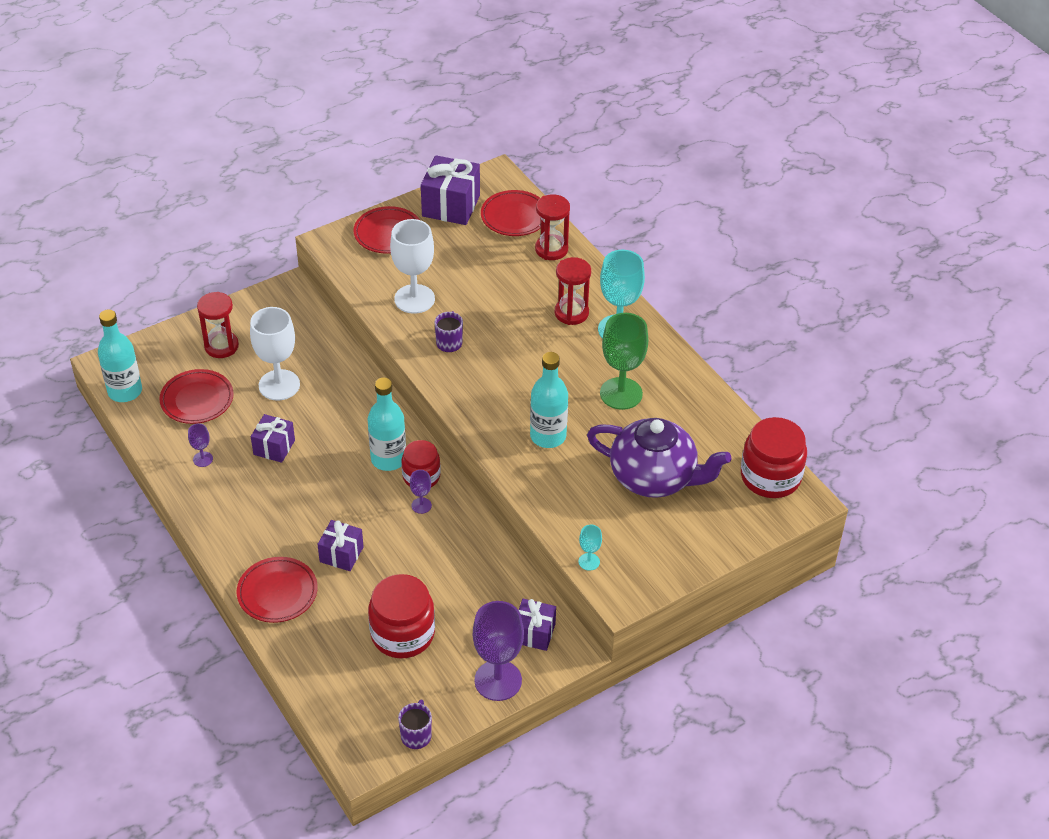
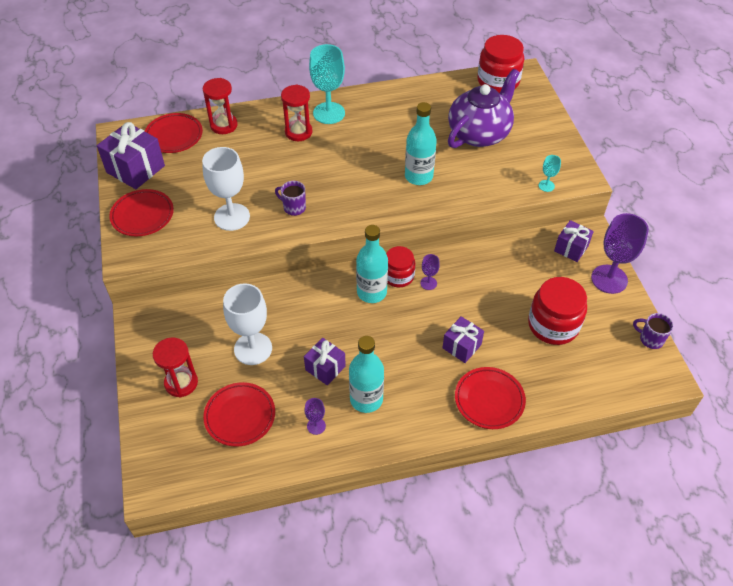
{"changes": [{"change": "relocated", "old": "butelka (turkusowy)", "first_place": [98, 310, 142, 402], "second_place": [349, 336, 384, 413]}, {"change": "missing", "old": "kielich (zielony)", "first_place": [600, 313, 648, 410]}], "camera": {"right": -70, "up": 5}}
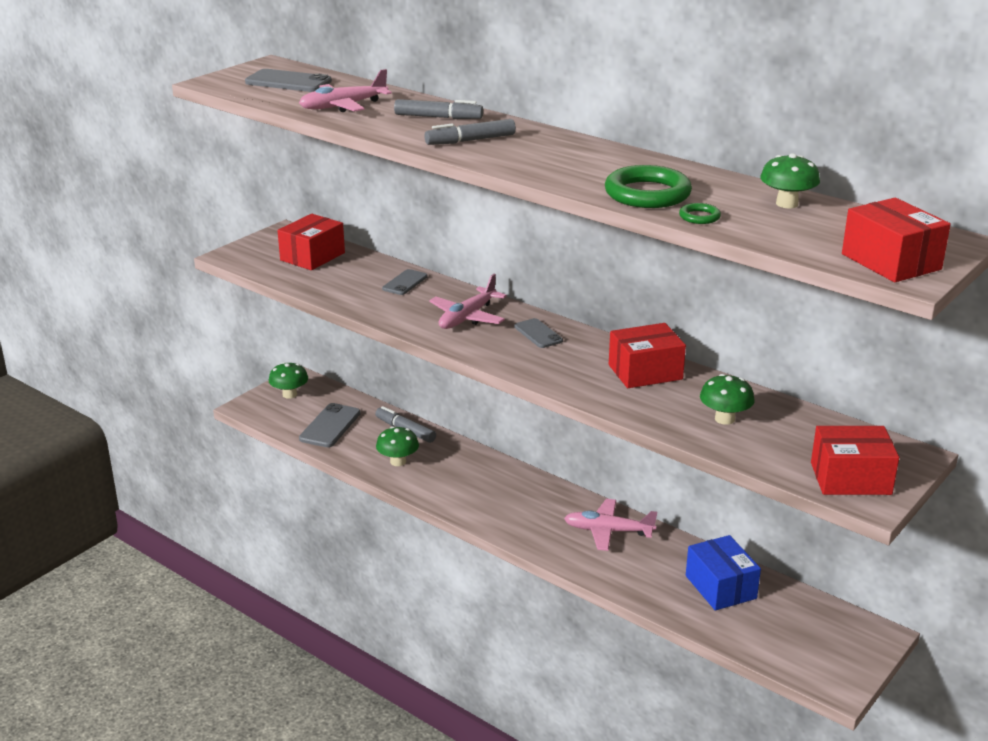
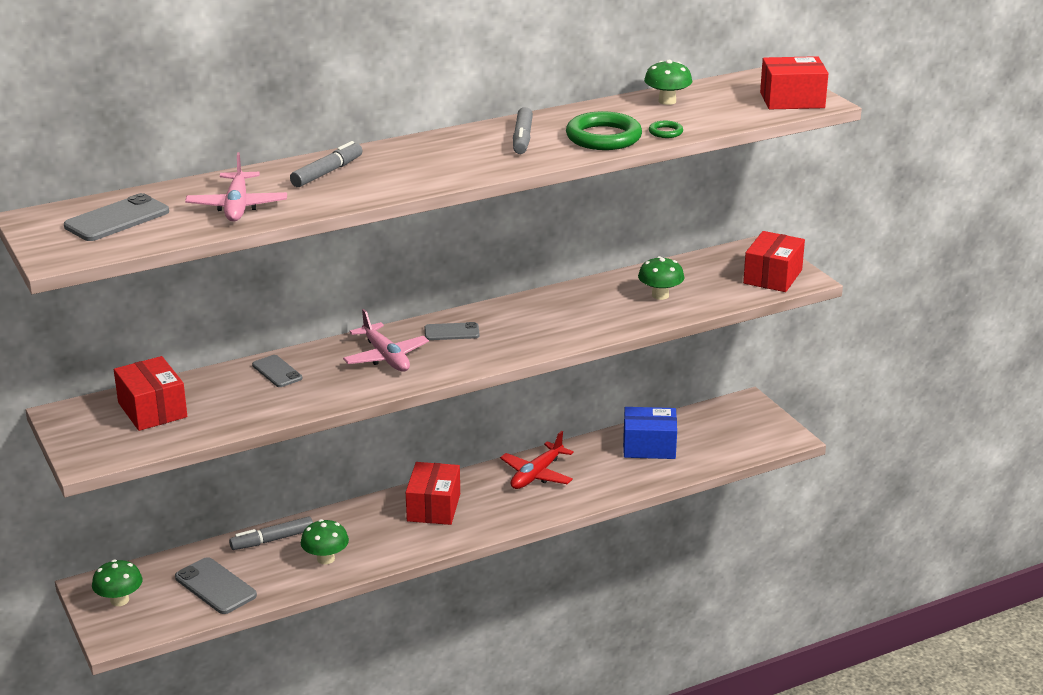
{"changes": [{"change": "relocated", "old": "pudełko (czerwony)", "first_place": [609, 323, 686, 388], "second_place": [406, 462, 460, 525]}, {"change": "colour", "old": "samolot (różowy)", "new": "samolot (czerwony)", "first_place": [564, 499, 657, 551], "second_place": [500, 431, 574, 489]}, {"change": "relocated", "old": "flamaster (szary)", "first_place": [424, 119, 516, 145], "second_place": [513, 107, 533, 154]}], "camera": {"right": -65, "up": 0}}
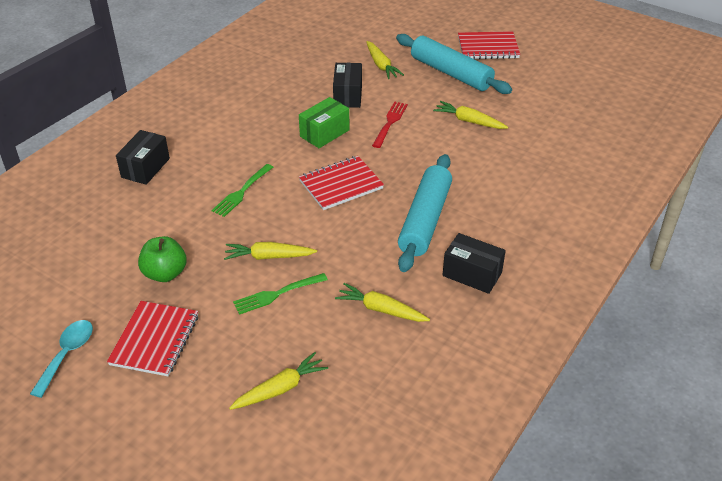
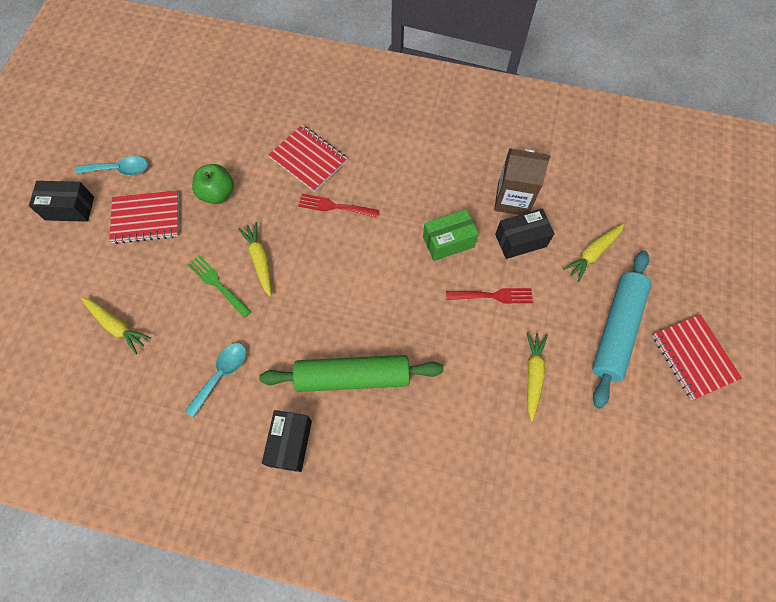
{"changes": [{"change": "relocated", "old": "pudełko (czarny)", "first_place": [116, 130, 170, 185], "second_place": [29, 181, 94, 222]}, {"change": "exchanged", "old": "marchewka (żółty)", "new": "łyżka (turkusowy)", "first_place": [335, 283, 430, 322], "second_place": [185, 343, 246, 418]}, {"change": "colour", "old": "wałek do ciasta (turkusowy)", "new": "wałek do ciasta (zielony)", "first_place": [398, 154, 452, 272], "second_place": [259, 355, 444, 392]}, {"change": "relocated", "old": "zeszyt (czerwony)", "first_place": [299, 156, 384, 210], "second_place": [268, 125, 348, 192]}, {"change": "colour", "old": "widelec (zielony)", "new": "widelec (czerwony)", "first_place": [212, 164, 273, 217], "second_place": [298, 194, 379, 218]}, {"change": "spun", "old": "pudełko (zielony)", "first_place": [299, 97, 349, 148], "second_place": [423, 209, 479, 261], "degrees": -45}, {"change": "appeared", "new": "karton mleka (brązowy)", "second_place": [494, 148, 551, 215]}], "camera": {"right": 70, "up": 25}}
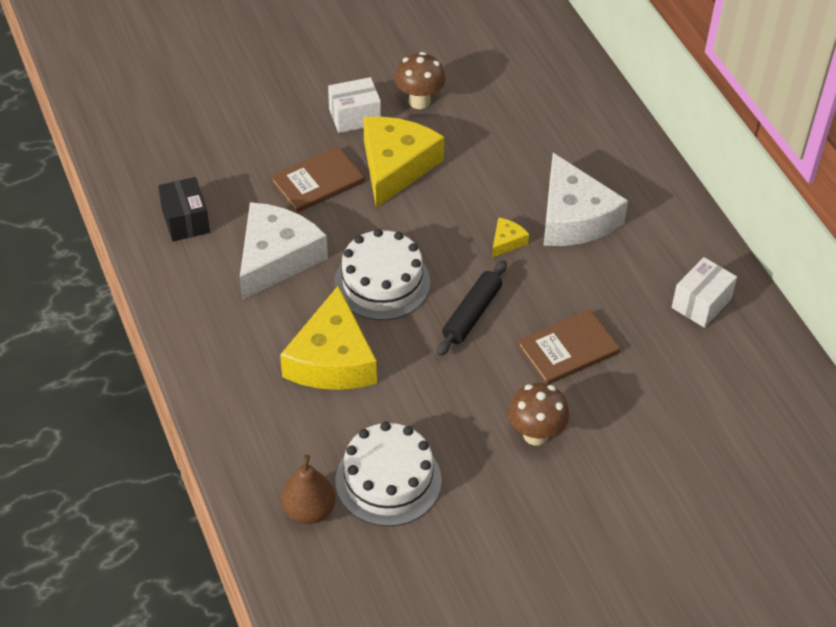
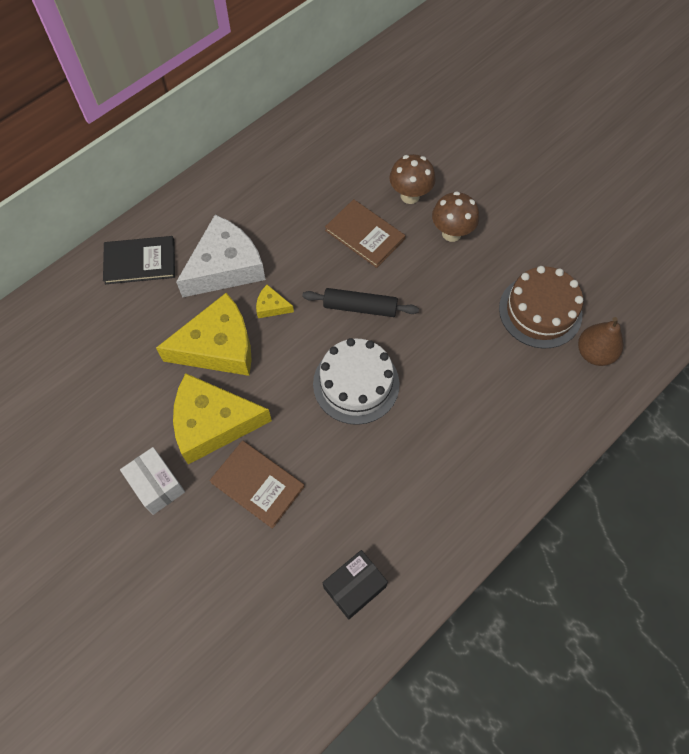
{"changes": [{"change": "appeared", "new": "książka (czarny)", "second_place": [103, 236, 175, 284]}, {"change": "relocated", "old": "ser (żółty)", "first_place": [280, 286, 377, 390], "second_place": [156, 293, 252, 376]}, {"change": "relocated", "old": "grzyb (brązowy)", "first_place": [394, 52, 446, 109], "second_place": [389, 154, 436, 204]}, {"change": "colour", "old": "tort (biały)", "new": "tort (brązowy)", "first_place": [335, 422, 442, 526], "second_place": [499, 266, 583, 348]}, {"change": "missing", "old": "ser (biały)", "first_place": [240, 202, 328, 300]}, {"change": "missing", "old": "pudełko (biały)", "first_place": [671, 257, 737, 328]}], "camera": {"right": -110, "up": 15}}
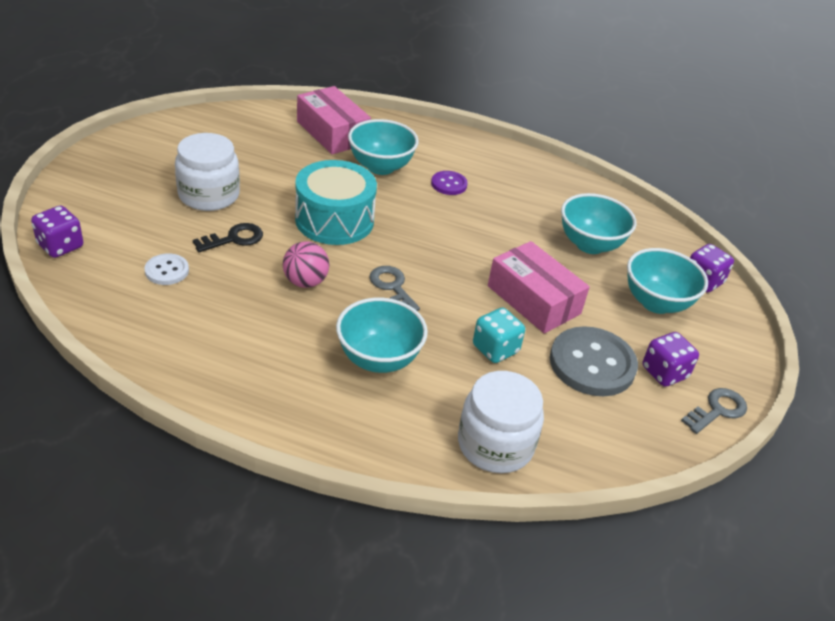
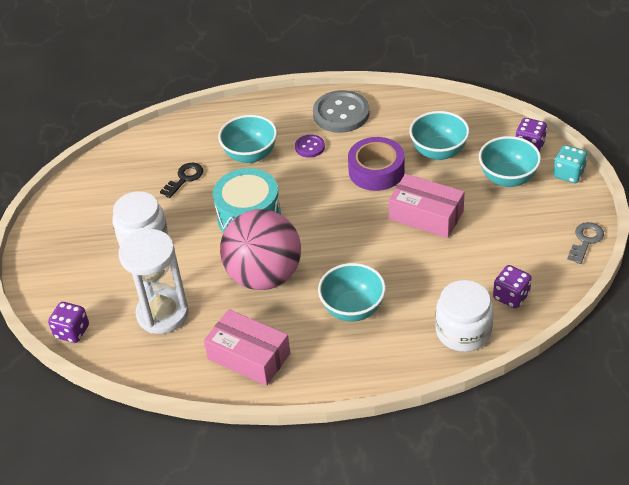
{"changes": [{"change": "exchanged", "old": "guzik (biały)", "new": "klepsydra (biały)", "first_place": [144, 254, 189, 285], "second_place": [118, 229, 189, 334]}, {"change": "relocated", "old": "klucz (czarny)", "first_place": [193, 223, 263, 252], "second_place": [160, 163, 203, 198]}, {"change": "relocated", "old": "pudełko (różowy)", "first_place": [297, 86, 371, 154], "second_place": [204, 309, 290, 386]}, {"change": "size", "old": "piłka (różowy)", "first_place": [283, 241, 329, 288], "second_place": [220, 209, 301, 290], "factor": 2.2}, {"change": "relocated", "old": "guzik (szary)", "first_place": [550, 326, 638, 396], "second_place": [313, 90, 369, 133]}, {"change": "appeared", "new": "taśma klejąca (fioletowy)", "second_place": [348, 137, 405, 191]}, {"change": "relocated", "old": "kostka do gry (fioletowy)", "first_place": [642, 332, 699, 387], "second_place": [493, 265, 532, 308]}, {"change": "relocated", "old": "kostka do gry (turkusowy)", "first_place": [473, 308, 525, 363], "second_place": [553, 145, 588, 183]}, {"change": "missing", "old": "klucz (szary)", "first_place": [370, 266, 420, 311]}], "camera": {"right": -15, "up": 5}}
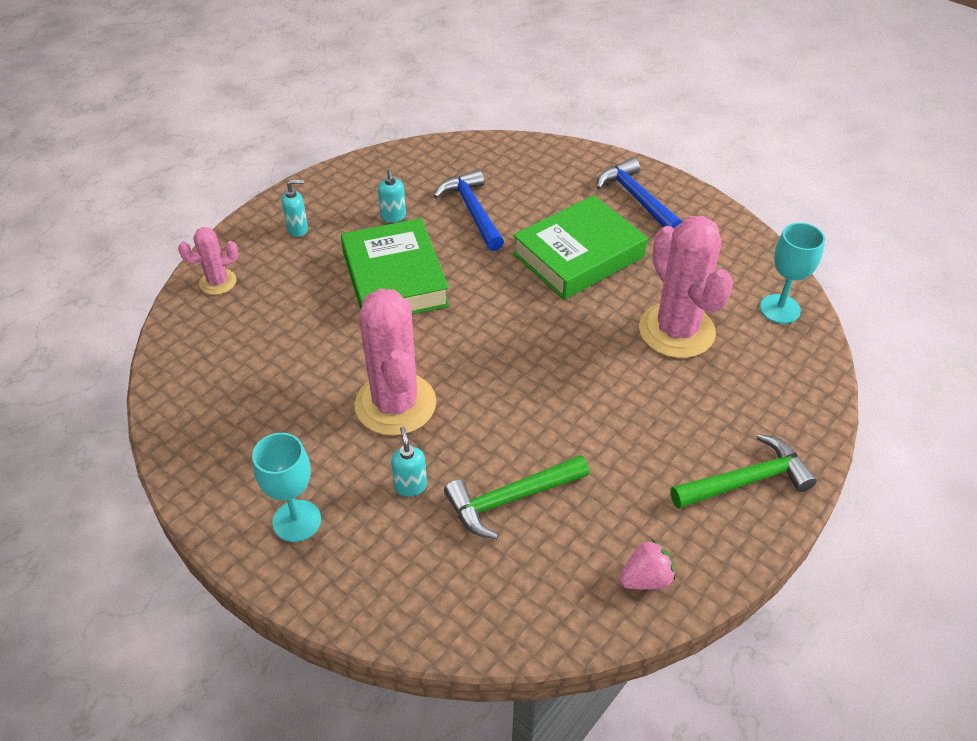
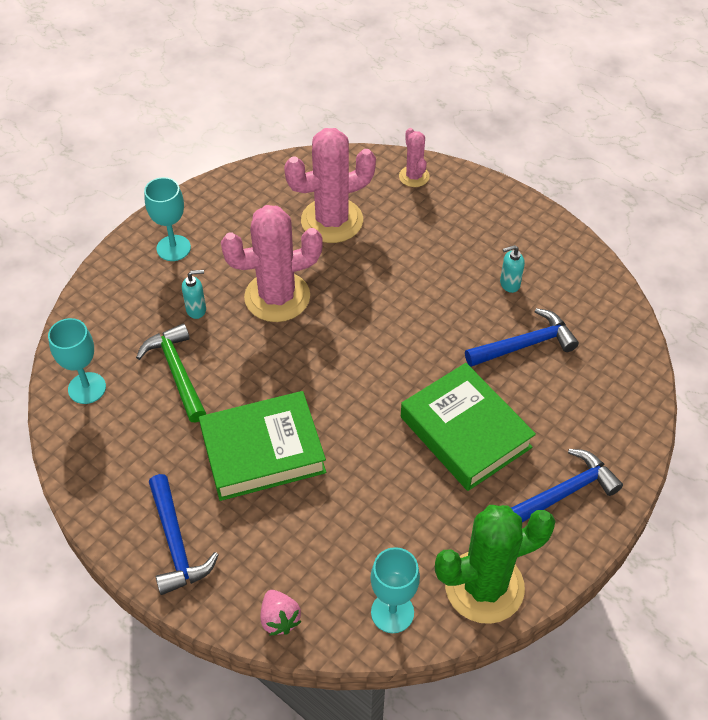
{"changes": [{"change": "appeared", "new": "kielich (turkusowy)", "second_place": [48, 318, 106, 404]}, {"change": "colour", "old": "młotek (zielony)", "new": "młotek (niebieski)", "first_place": [670, 434, 817, 509], "second_place": [149, 474, 219, 595]}, {"change": "relocated", "old": "książka (zielony)", "first_place": [341, 218, 450, 314], "second_place": [199, 391, 326, 501]}, {"change": "relocated", "old": "truskawka (różowy)", "first_place": [619, 539, 676, 590], "second_place": [261, 590, 302, 636]}, {"change": "relocated", "old": "kaktus (różowy)", "first_place": [639, 216, 733, 358], "second_place": [284, 128, 376, 243]}, {"change": "appeared", "new": "kaktus (zielony)", "second_place": [435, 505, 555, 624]}, {"change": "missing", "old": "dozownik mydła (turkusowy)", "first_place": [282, 179, 308, 237]}], "camera": {"right": 90, "up": 5}}
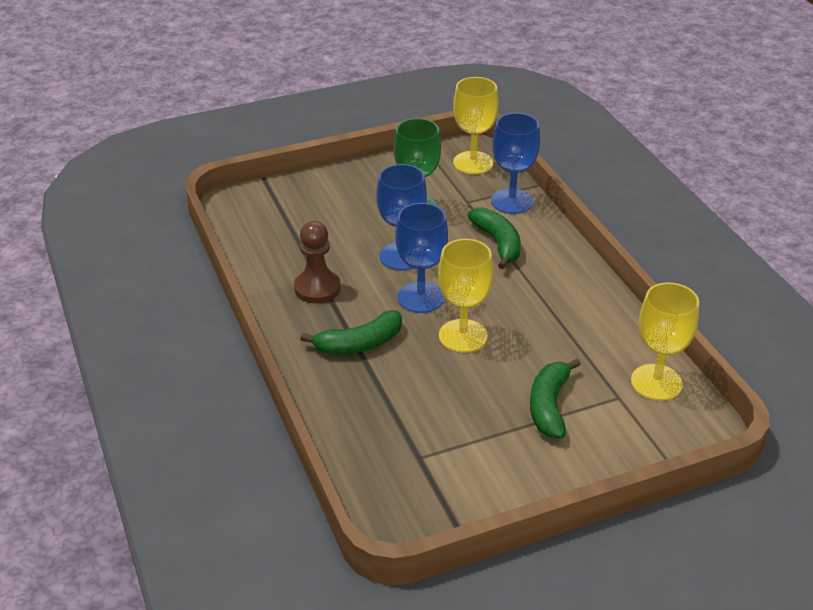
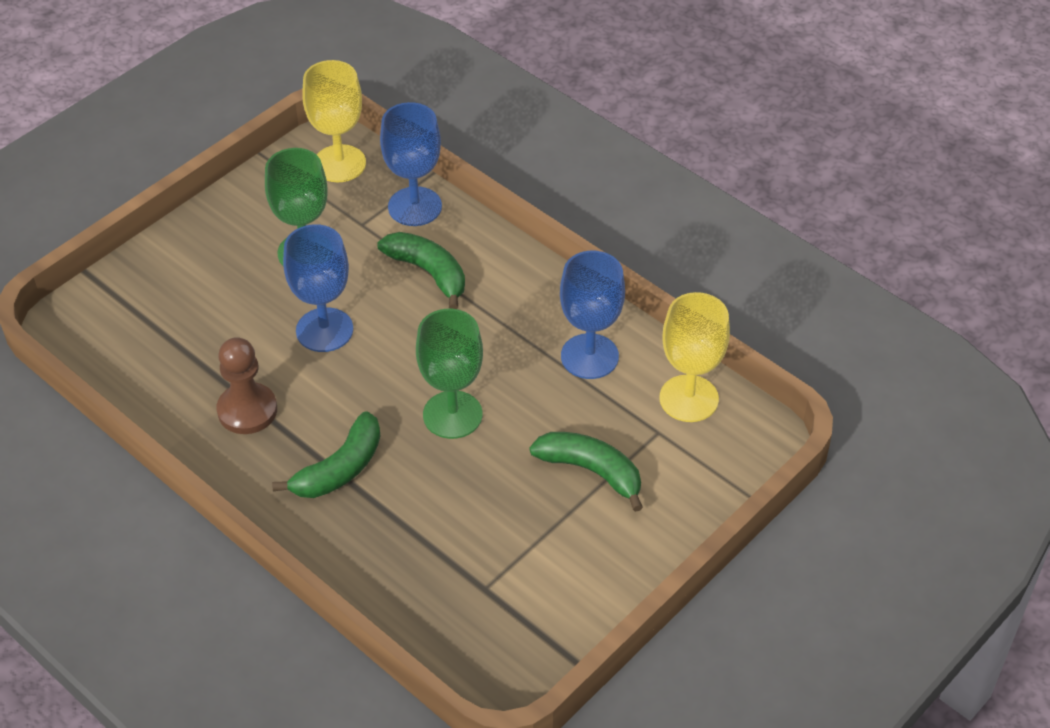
{"changes": [{"change": "colour", "old": "kielich (żółty)", "new": "kielich (zielony)", "first_place": [438, 239, 493, 353], "second_place": [416, 309, 483, 439]}, {"change": "spun", "old": "banan (zielony)", "first_place": [530, 358, 581, 438], "second_place": [530, 432, 643, 512], "degrees": 135}, {"change": "relocated", "old": "kielich (niebieski)", "first_place": [395, 203, 448, 313], "second_place": [560, 251, 625, 379]}], "camera": {"right": -25, "up": 10}}
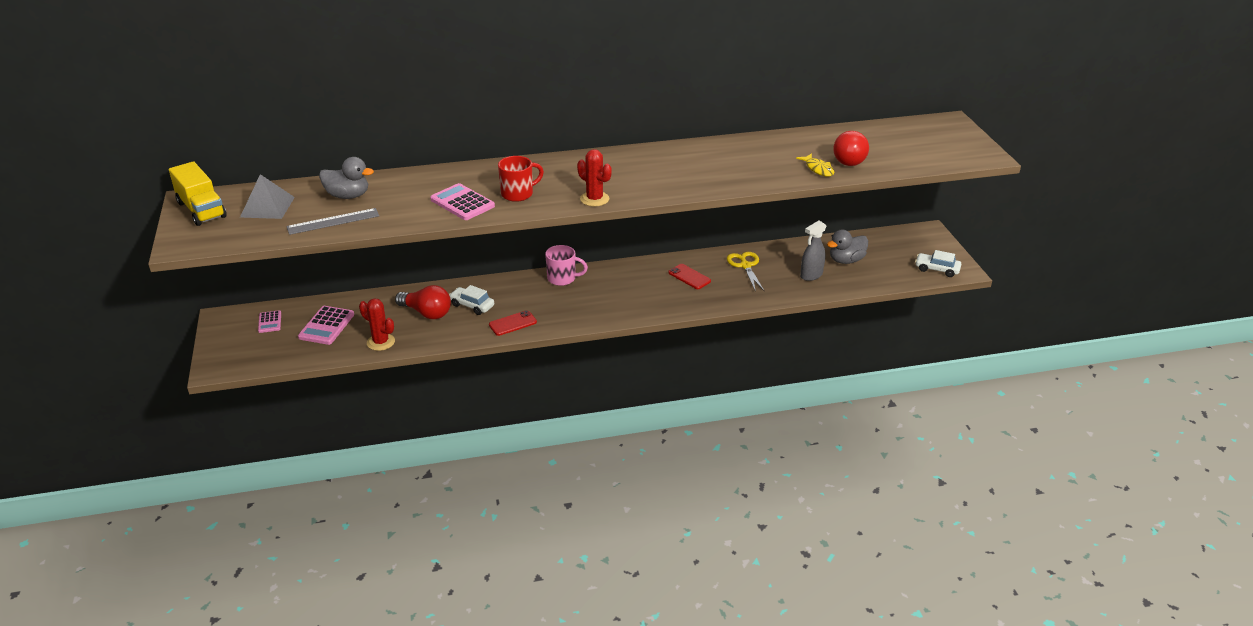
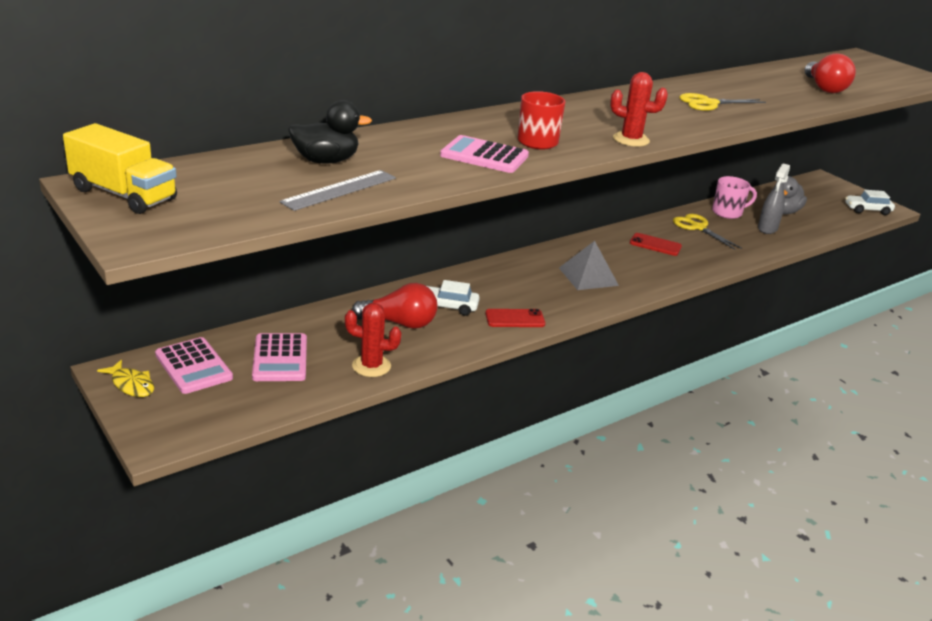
{"changes": [{"change": "relocated", "old": "ryba (żółty)", "first_place": [796, 153, 835, 177], "second_place": [97, 360, 154, 397]}, {"change": "size", "old": "kalkulator (różowy)", "first_place": [258, 310, 281, 333], "second_place": [155, 337, 233, 394], "factor": 1.7}, {"change": "colour", "old": "kaczka (szary)", "new": "kaczka (czarny)", "first_place": [319, 157, 374, 199], "second_place": [288, 100, 372, 164]}, {"change": "spun", "old": "telefon (czerwony)", "first_place": [489, 310, 537, 336], "second_place": [485, 309, 545, 327], "degrees": 45}, {"change": "relocated", "old": "piramida (szary)", "first_place": [240, 174, 295, 219], "second_place": [559, 241, 619, 290]}, {"change": "appeared", "new": "nożyczki (żółty)", "second_place": [679, 93, 766, 111]}, {"change": "relocated", "old": "kubek (różowy)", "first_place": [545, 245, 588, 286], "second_place": [712, 176, 757, 219]}], "camera": {"right": -25, "up": -5}}
